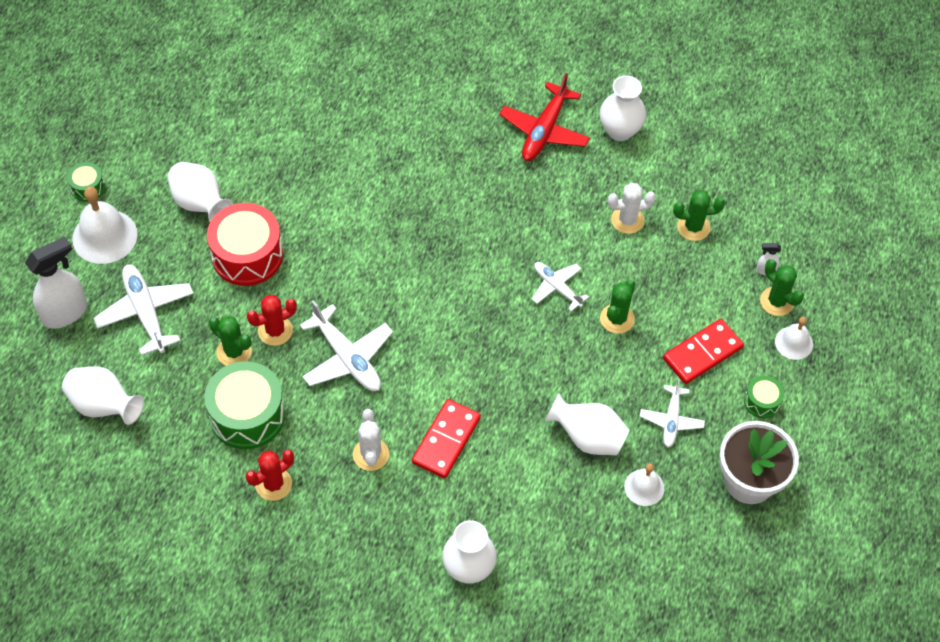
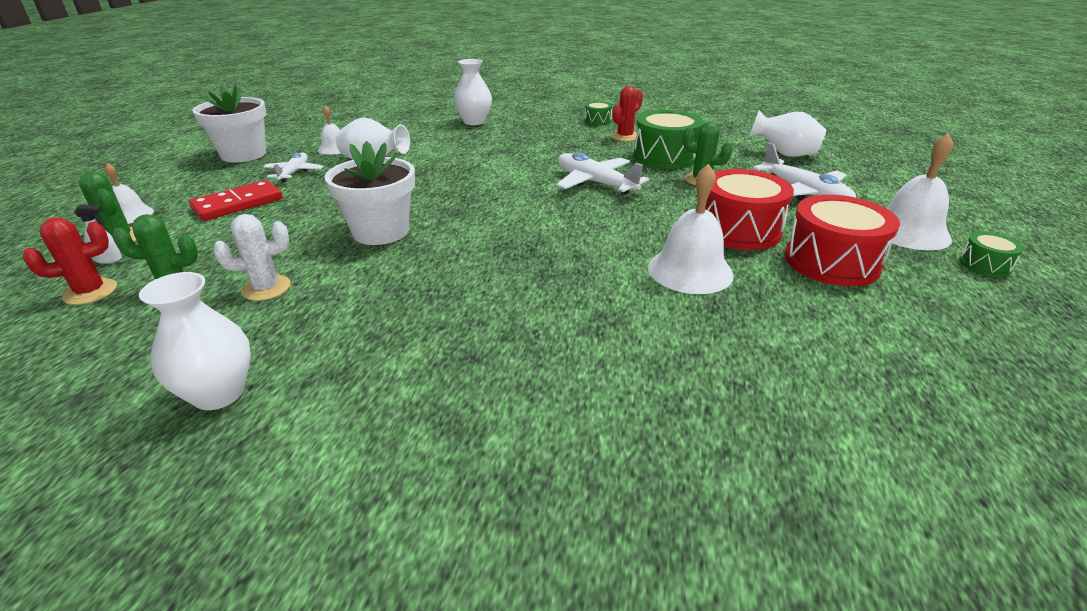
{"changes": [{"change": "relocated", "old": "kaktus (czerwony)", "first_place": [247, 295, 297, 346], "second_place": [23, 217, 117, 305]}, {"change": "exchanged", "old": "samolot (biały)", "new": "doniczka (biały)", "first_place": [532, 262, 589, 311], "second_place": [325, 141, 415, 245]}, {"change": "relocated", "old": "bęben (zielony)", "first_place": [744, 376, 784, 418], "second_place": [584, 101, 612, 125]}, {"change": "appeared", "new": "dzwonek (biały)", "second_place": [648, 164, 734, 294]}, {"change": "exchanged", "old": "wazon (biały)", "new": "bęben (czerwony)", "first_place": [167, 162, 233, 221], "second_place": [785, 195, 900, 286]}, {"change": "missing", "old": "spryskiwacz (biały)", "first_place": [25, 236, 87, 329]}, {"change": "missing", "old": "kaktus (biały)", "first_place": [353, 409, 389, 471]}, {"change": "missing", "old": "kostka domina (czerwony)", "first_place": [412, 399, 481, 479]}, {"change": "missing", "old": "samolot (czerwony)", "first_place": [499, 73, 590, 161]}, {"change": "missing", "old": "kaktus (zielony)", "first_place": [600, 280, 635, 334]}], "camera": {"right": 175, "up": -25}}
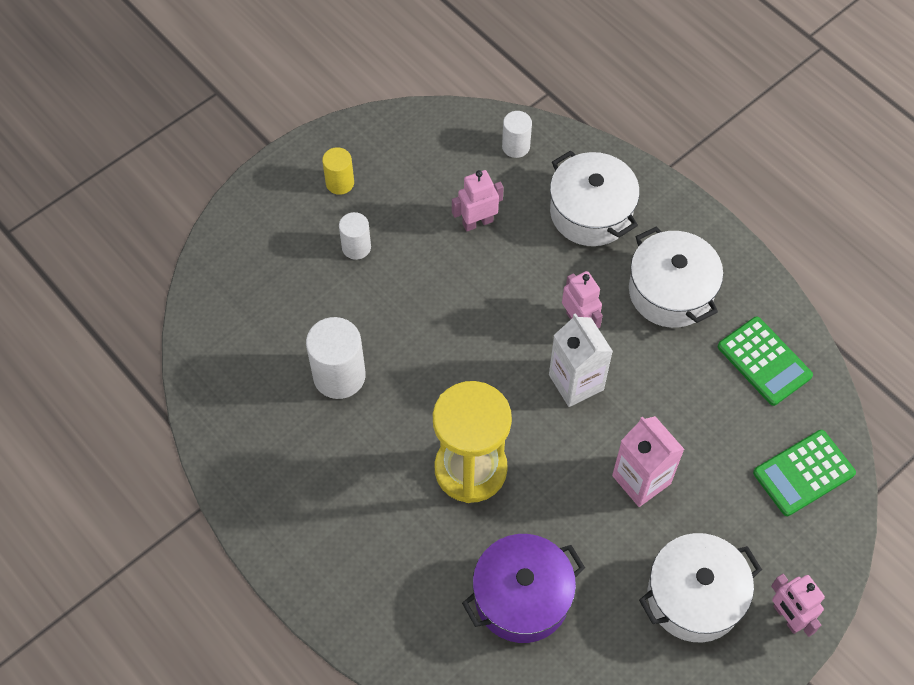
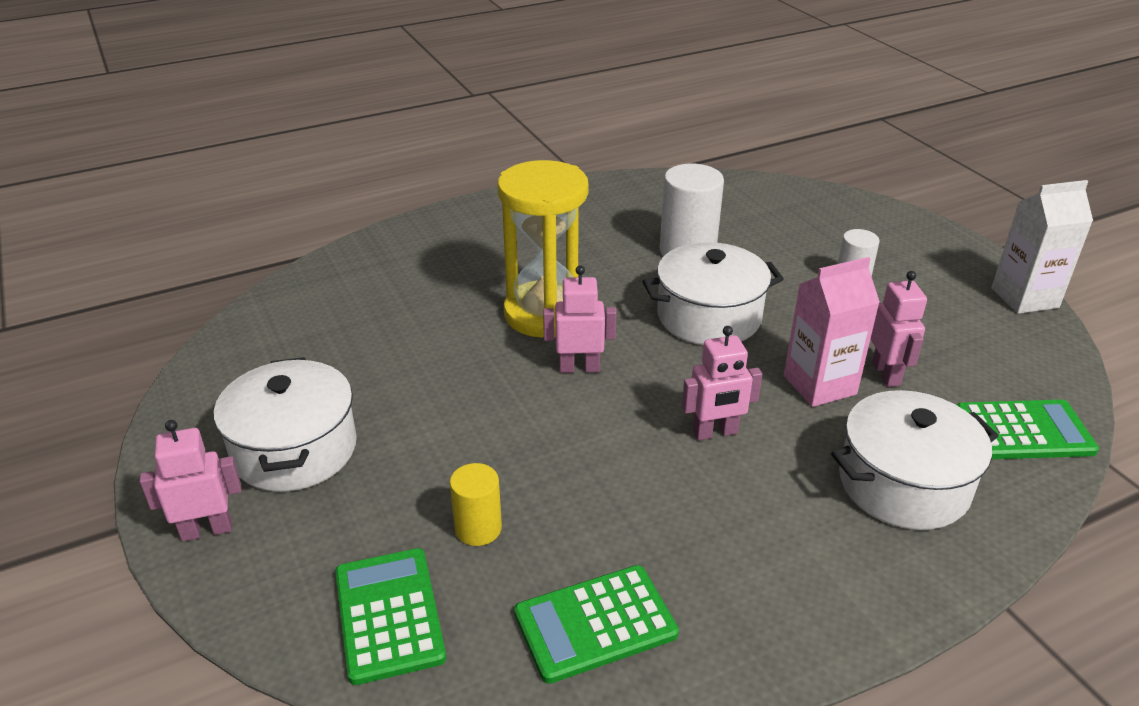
{"changes": [{"change": "relocated", "old": "walec (żółty)", "first_place": [322, 147, 354, 195], "second_place": [450, 463, 502, 546]}, {"change": "appeared", "new": "robot (różowy)", "second_place": [543, 265, 617, 373]}, {"change": "relocated", "old": "garnek (biały)", "first_place": [629, 227, 723, 328], "second_place": [643, 242, 784, 345]}, {"change": "relocated", "old": "karton mleka (różowy)", "first_place": [612, 416, 685, 507], "second_place": [784, 257, 880, 407]}, {"change": "exchanged", "old": "walec (biały)", "new": "kalkulator (zielony)", "first_place": [502, 111, 532, 158], "second_place": [957, 400, 1099, 459]}, {"change": "relocated", "old": "karton mleka (biały)", "first_place": [549, 313, 613, 407], "second_place": [991, 180, 1093, 314]}, {"change": "missing", "old": "garnek (fioletowy)", "first_place": [462, 534, 585, 643]}], "camera": {"right": 105, "up": -25}}
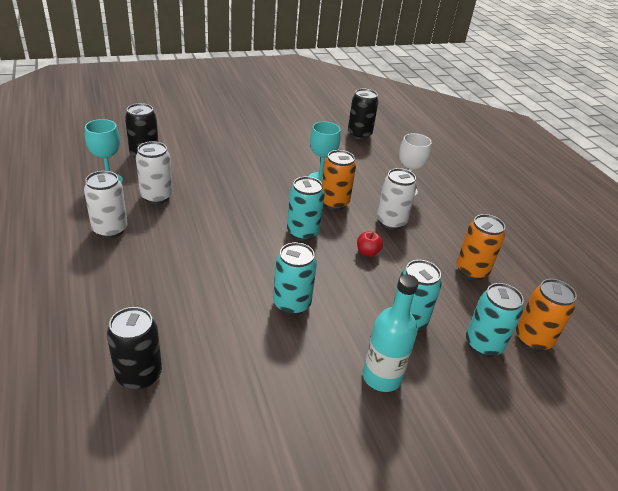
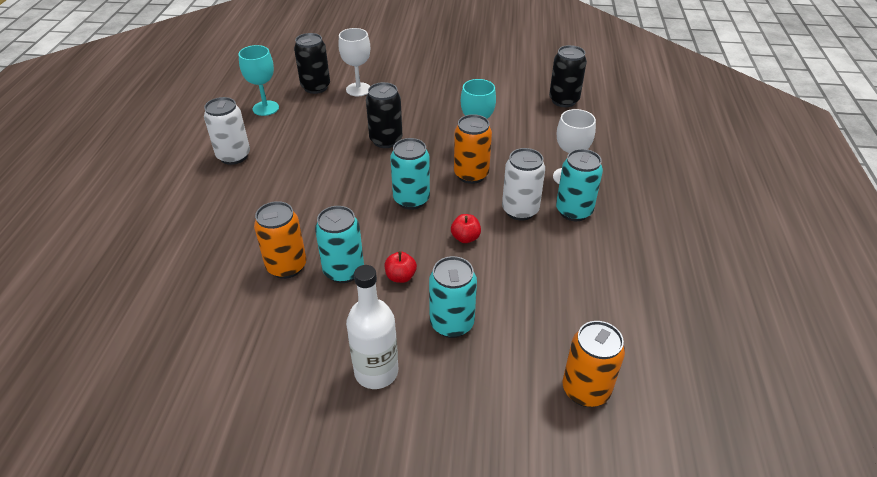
{"changes": [{"change": "relocated", "old": "puszka (pomarańczowy)", "first_place": [457, 214, 505, 280], "second_place": [254, 201, 306, 279]}, {"change": "appeared", "new": "kielich (biały)", "second_place": [338, 28, 370, 96]}, {"change": "colour", "old": "butelka (turkusowy)", "new": "butelka (biały)", "first_place": [363, 274, 419, 392], "second_place": [346, 265, 398, 389]}, {"change": "relocated", "old": "puszka (czarny)", "first_place": [107, 307, 162, 390], "second_place": [366, 82, 402, 148]}, {"change": "appeared", "new": "jabłko (czerwony)", "second_place": [385, 251, 417, 283]}, {"change": "relocated", "old": "puszka (turkusowy)", "first_place": [466, 283, 524, 357], "second_place": [556, 149, 603, 221]}, {"change": "missing", "old": "puszka (biały)", "first_place": [136, 141, 173, 204]}], "camera": {"right": 30, "up": 5}}
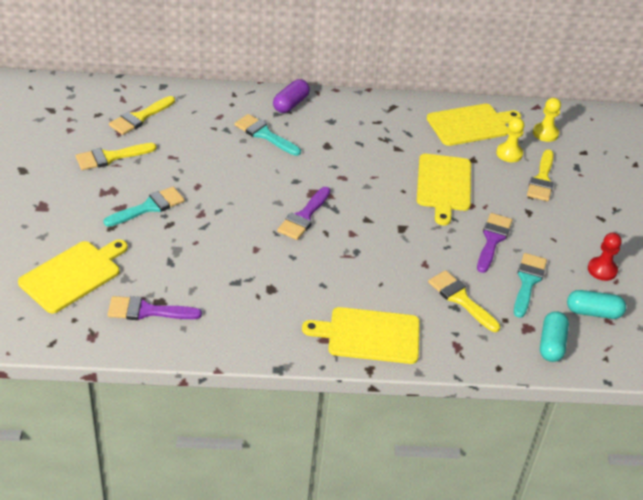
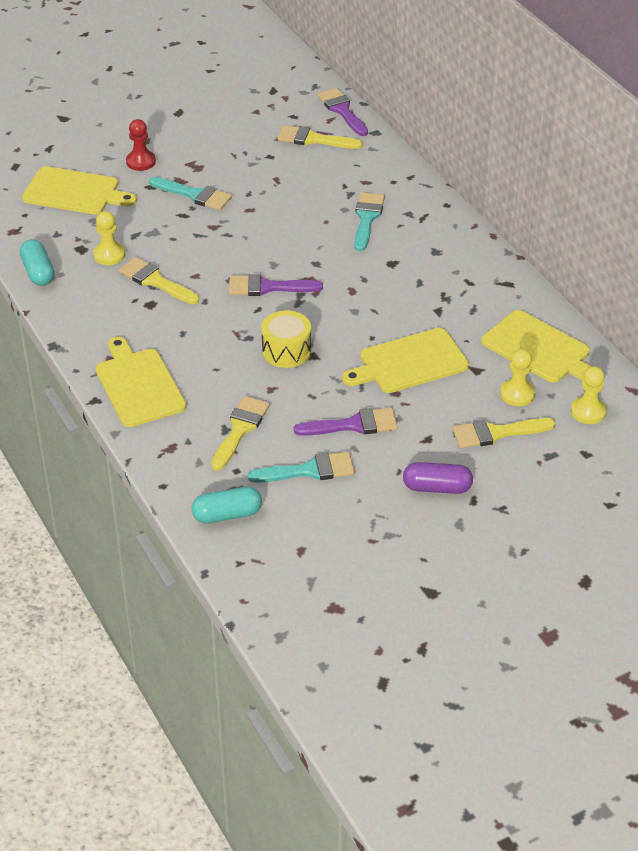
{"changes": [{"change": "relocated", "old": "kapsułka (turkusowy)", "first_place": [567, 290, 626, 319], "second_place": [20, 239, 54, 286]}, {"change": "appeared", "new": "pionek (żółty)", "second_place": [93, 211, 125, 265]}, {"change": "relocated", "old": "pędzel (żółty)", "first_place": [76, 143, 157, 170], "second_place": [119, 257, 199, 304]}, {"change": "relocated", "old": "pionek (czerwony)", "first_place": [588, 233, 622, 281], "second_place": [126, 119, 156, 171]}, {"change": "appeared", "new": "bęben (żółty)", "second_place": [261, 311, 311, 368]}, {"change": "relocated", "old": "pędzel (fioletowy)", "first_place": [107, 296, 202, 320], "second_place": [317, 88, 368, 136]}, {"change": "relocated", "old": "kapsułka (fioletowy)", "first_place": [273, 79, 310, 113], "second_place": [403, 462, 473, 494]}], "camera": {"right": 65, "up": 0}}
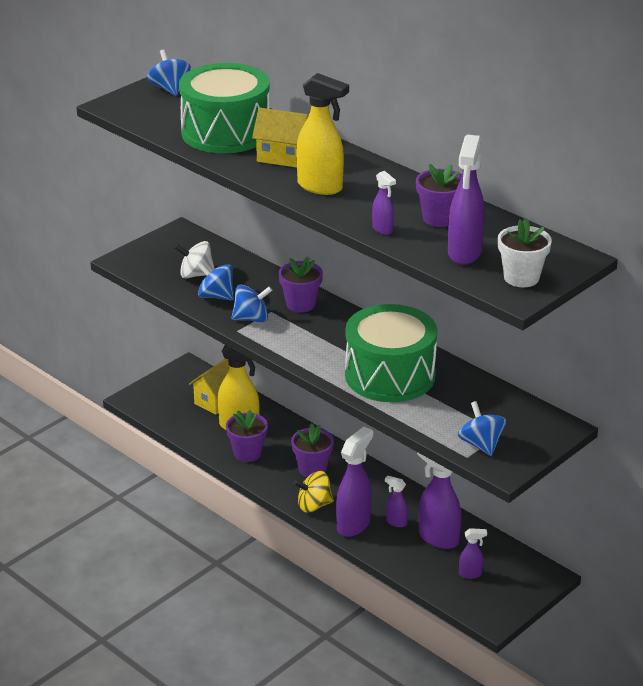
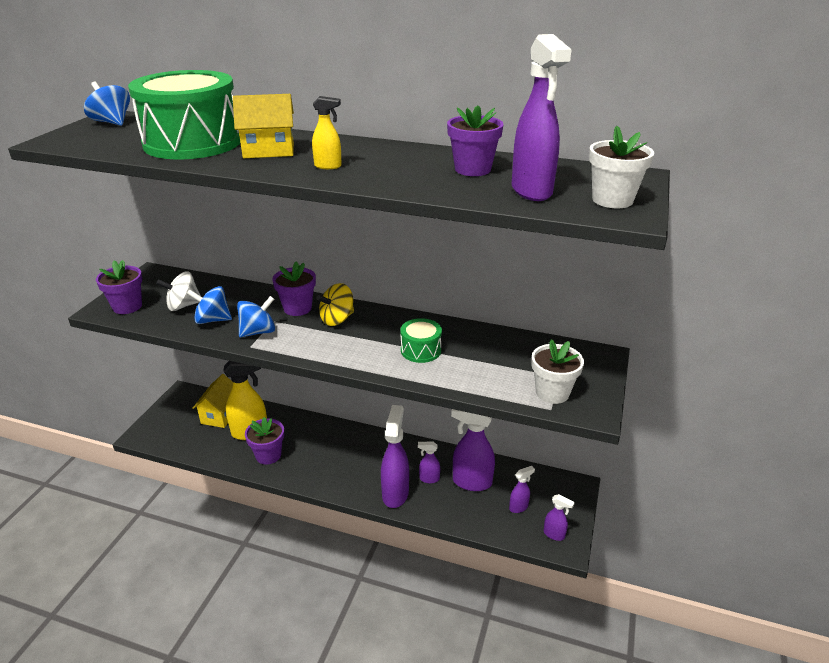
{"changes": [{"change": "relocated", "old": "doniczka (fioletowy)", "first_place": [291, 424, 334, 477], "second_place": [96, 260, 142, 314]}, {"change": "size", "old": "spryskiwacz (żółty)", "first_place": [296, 73, 349, 195], "second_place": [312, 96, 342, 169], "factor": 0.51}, {"change": "relocated", "old": "bączek (żółty)", "first_place": [293, 471, 334, 512], "second_place": [316, 283, 354, 326]}, {"change": "size", "old": "bęben (zielony)", "first_place": [345, 304, 438, 402], "second_place": [400, 318, 442, 363], "factor": 0.46}, {"change": "exchanged", "old": "bączek (niebieski)", "new": "doniczka (biały)", "first_place": [458, 401, 506, 456], "second_place": [531, 339, 584, 404]}, {"change": "relocated", "old": "spryskiwacz (fioletowy)", "first_place": [372, 171, 396, 235], "second_place": [544, 494, 575, 541]}], "camera": {"right": -25, "up": 0}}
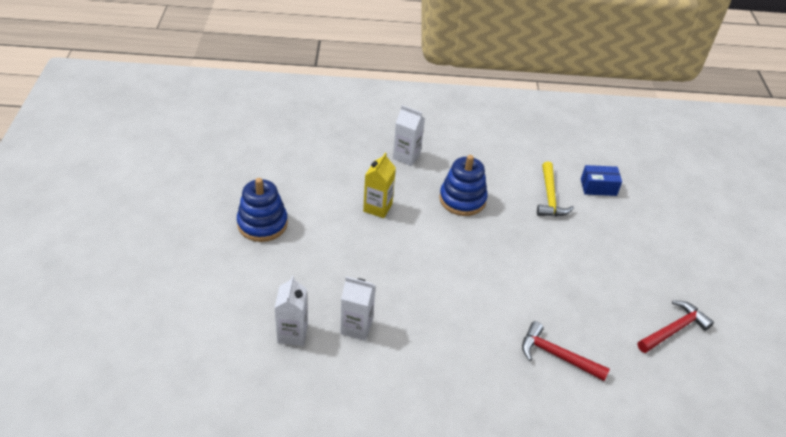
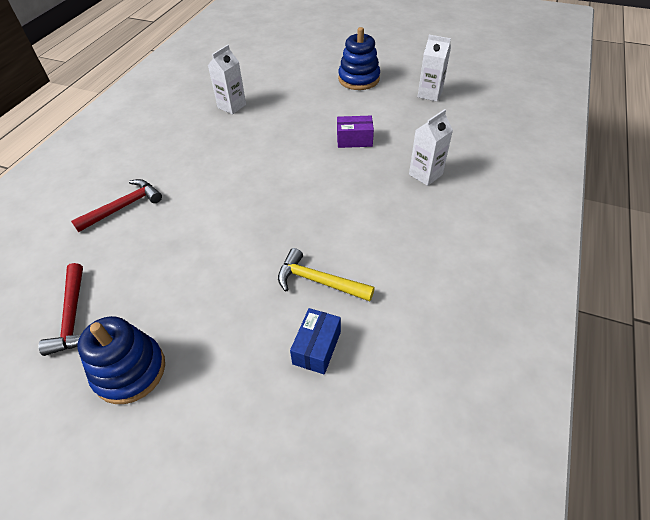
{"changes": [{"change": "relocated", "old": "zabawka nakładanka (niebieski)", "first_place": [439, 155, 488, 216], "second_place": [77, 316, 165, 404]}, {"change": "exchanged", "old": "karton mleka (żółty)", "new": "pudełko (fioletowy)", "first_place": [363, 152, 396, 218], "second_place": [337, 116, 374, 148]}, {"change": "relocated", "old": "karton mleka (biały)", "first_place": [275, 276, 308, 346], "second_place": [418, 35, 451, 101]}], "camera": {"right": 115, "up": 5}}
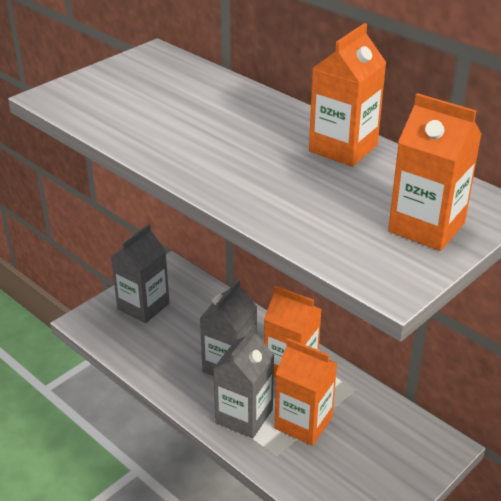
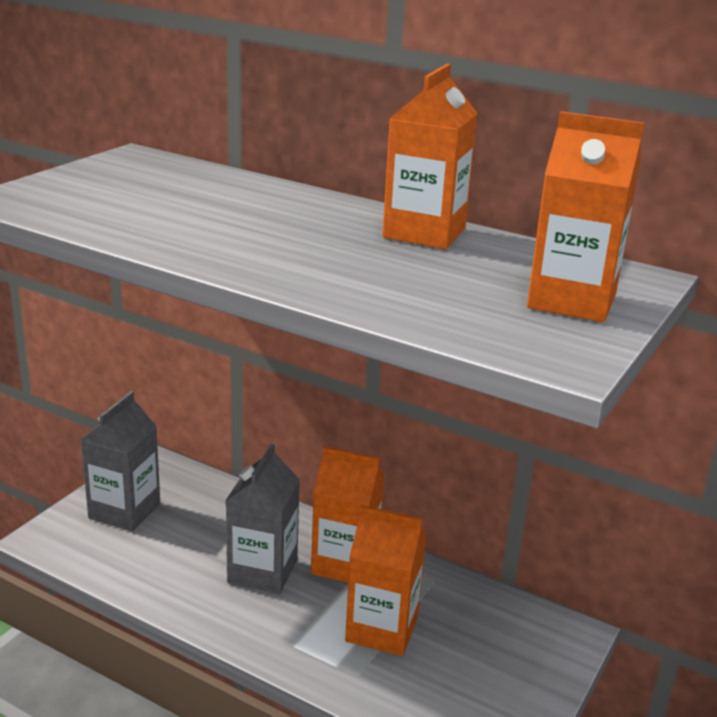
{"changes": [{"change": "missing", "old": "karton mleka (szary)", "first_place": [213, 326, 274, 438]}], "camera": {"right": -15, "up": -10}}
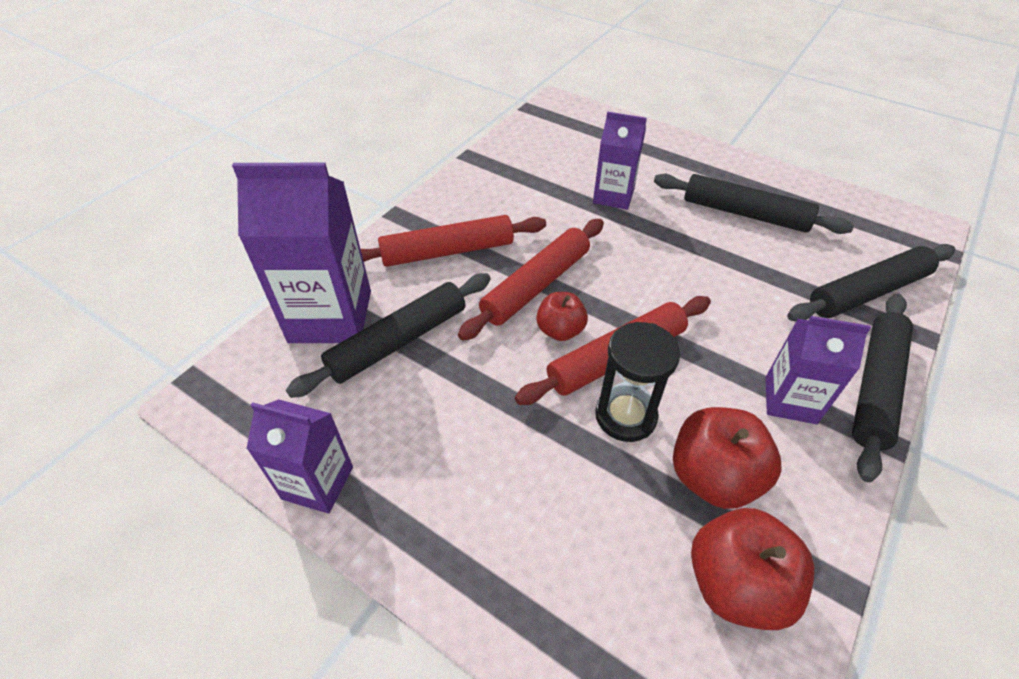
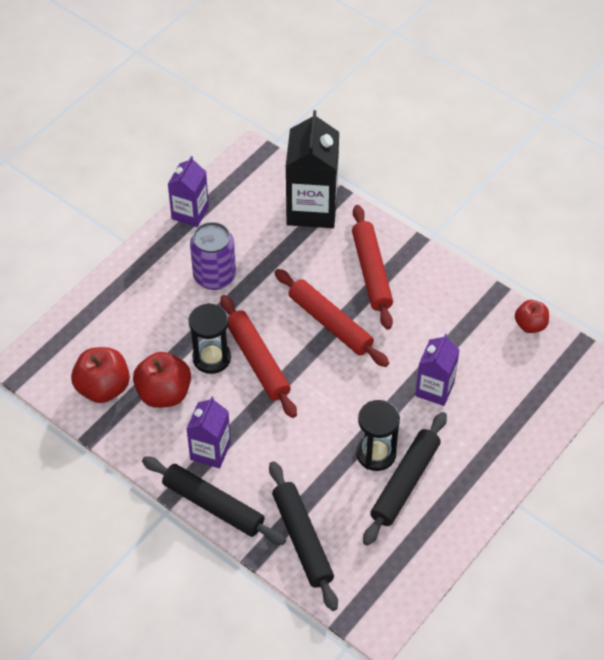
{"changes": [{"change": "appeared", "new": "puszka (fioletowy)", "second_place": [190, 222, 236, 290]}, {"change": "colour", "old": "karton mleka (fioletowy)", "new": "karton mleka (czarny)", "first_place": [232, 163, 371, 343], "second_place": [286, 110, 339, 228]}, {"change": "appeared", "new": "klepsydra (czarny)", "second_place": [356, 400, 400, 471]}, {"change": "relocated", "old": "jabłko (czerwony)", "first_place": [536, 292, 588, 341], "second_place": [515, 300, 549, 333]}, {"change": "missing", "old": "wałek do ciasta (czarny)", "first_place": [286, 273, 491, 398]}], "camera": {"right": 95, "up": 5}}
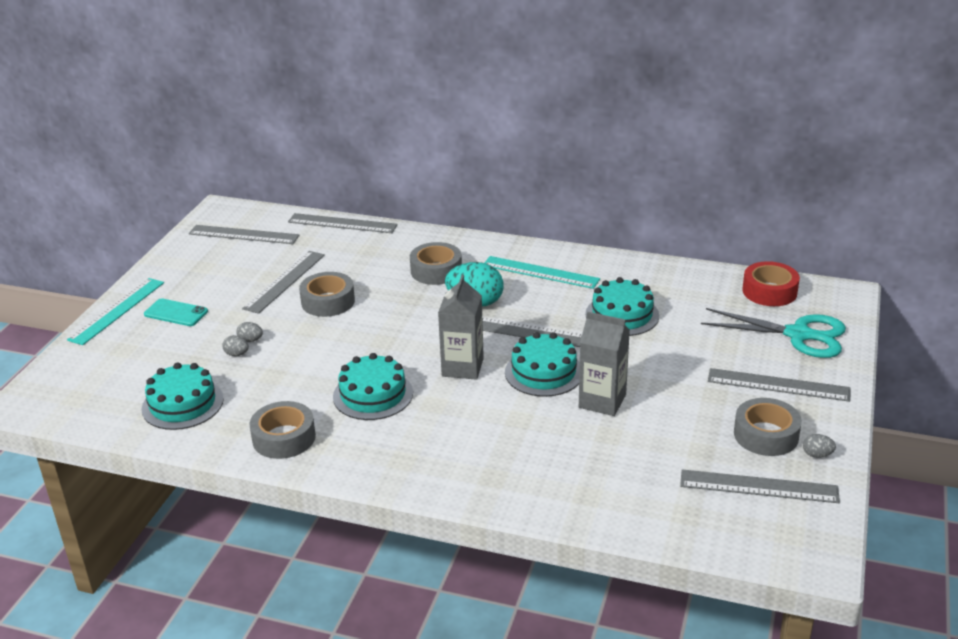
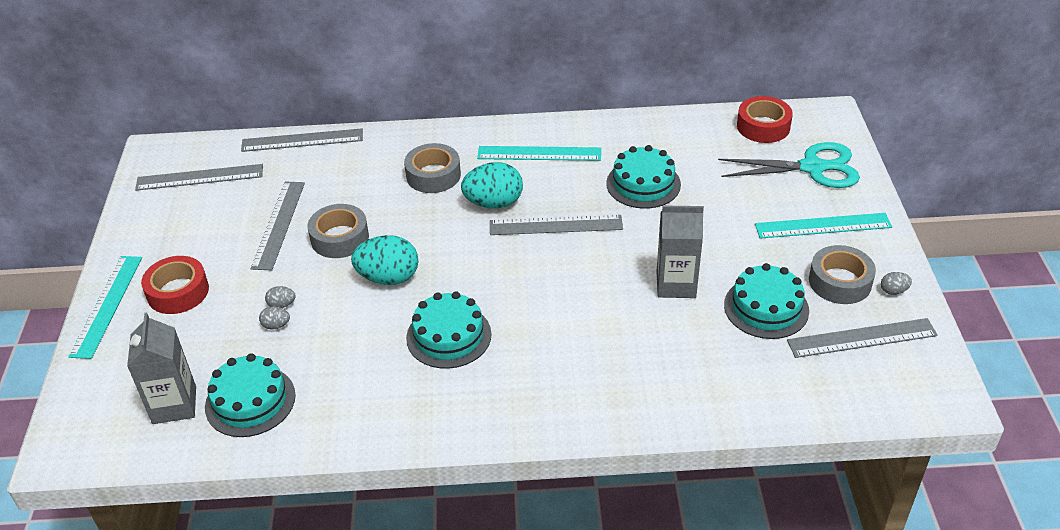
{"changes": [{"change": "relocated", "old": "karton mleka (szary)", "first_place": [438, 275, 484, 380], "second_place": [127, 313, 196, 424]}, {"change": "exchanged", "old": "telefon (turkusowy)", "new": "taśma klejąca (czerwony)", "first_place": [144, 298, 208, 326], "second_place": [141, 256, 209, 314]}, {"change": "appeared", "new": "jajko (turkusowy)", "second_place": [351, 235, 419, 285]}, {"change": "relocated", "old": "tort (turkusowy)", "first_place": [505, 332, 580, 397], "second_place": [724, 263, 809, 339]}, {"change": "colour", "old": "linijka (szary)", "new": "linijka (turkusowy)", "first_place": [708, 368, 851, 402], "second_place": [755, 213, 892, 239]}, {"change": "missing", "old": "taśma klejąca (szary)", "first_place": [249, 401, 316, 459]}], "camera": {"right": -20, "up": 10}}
